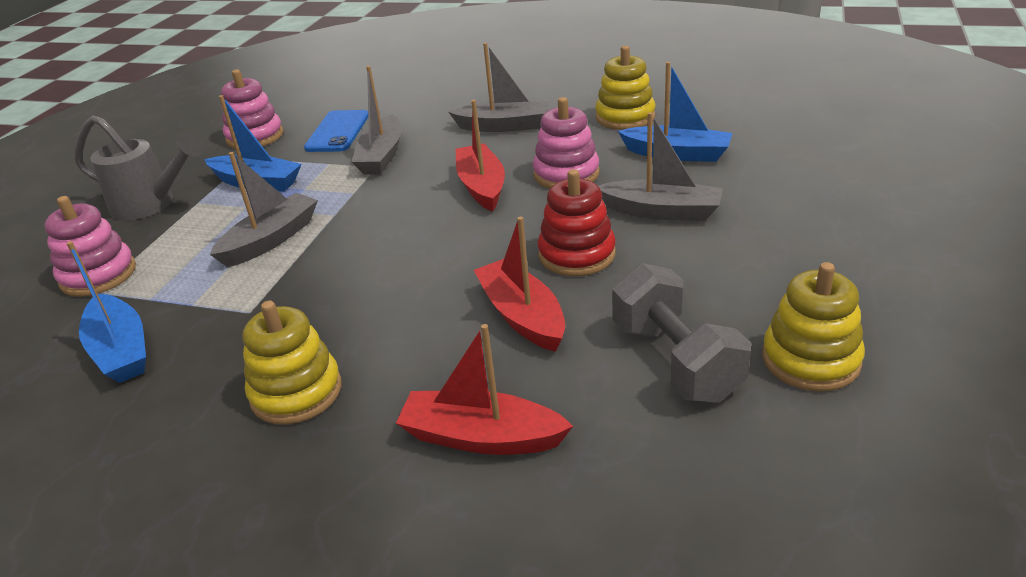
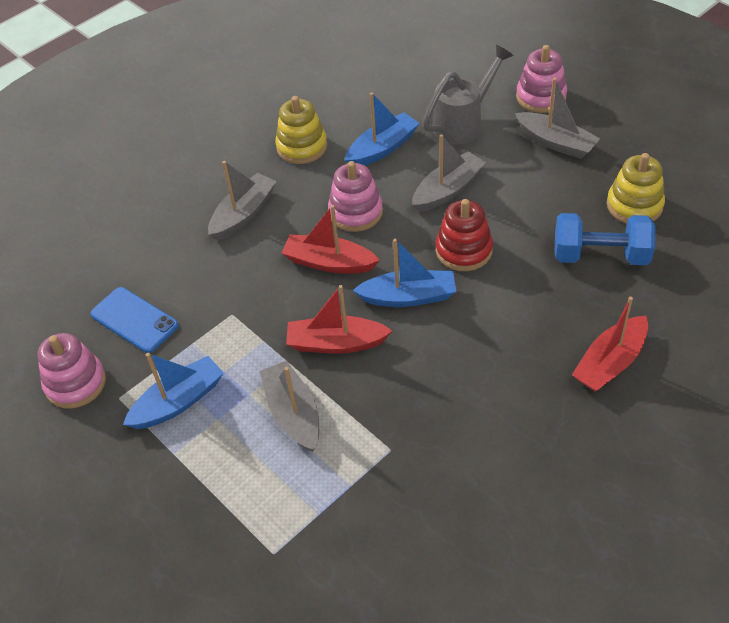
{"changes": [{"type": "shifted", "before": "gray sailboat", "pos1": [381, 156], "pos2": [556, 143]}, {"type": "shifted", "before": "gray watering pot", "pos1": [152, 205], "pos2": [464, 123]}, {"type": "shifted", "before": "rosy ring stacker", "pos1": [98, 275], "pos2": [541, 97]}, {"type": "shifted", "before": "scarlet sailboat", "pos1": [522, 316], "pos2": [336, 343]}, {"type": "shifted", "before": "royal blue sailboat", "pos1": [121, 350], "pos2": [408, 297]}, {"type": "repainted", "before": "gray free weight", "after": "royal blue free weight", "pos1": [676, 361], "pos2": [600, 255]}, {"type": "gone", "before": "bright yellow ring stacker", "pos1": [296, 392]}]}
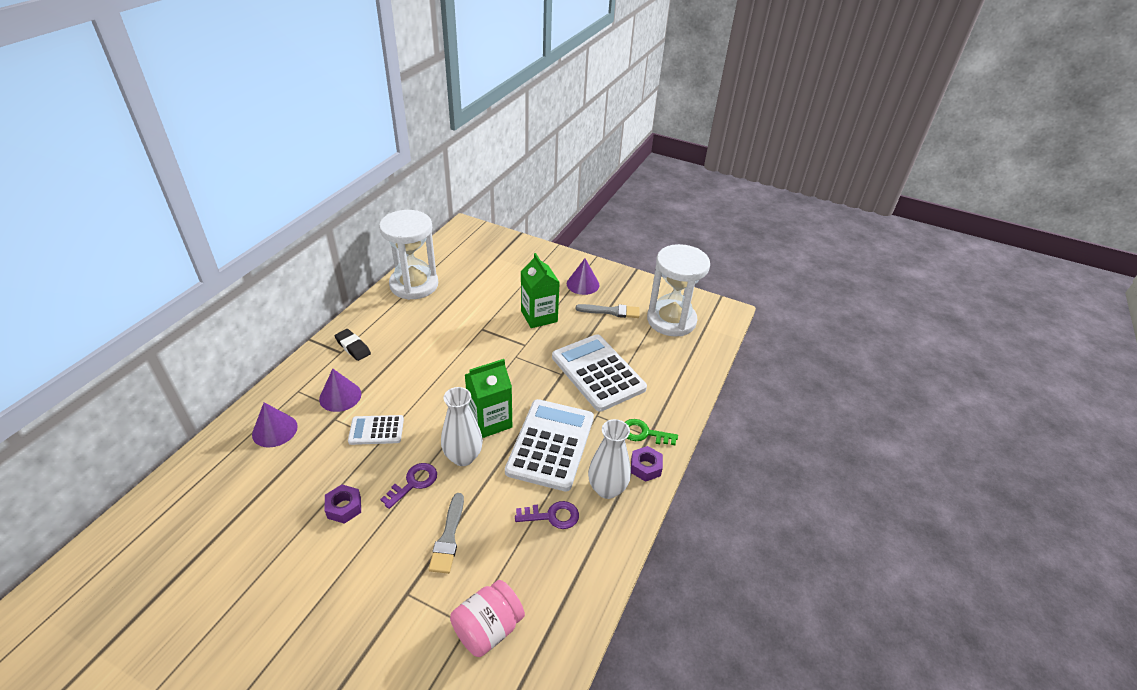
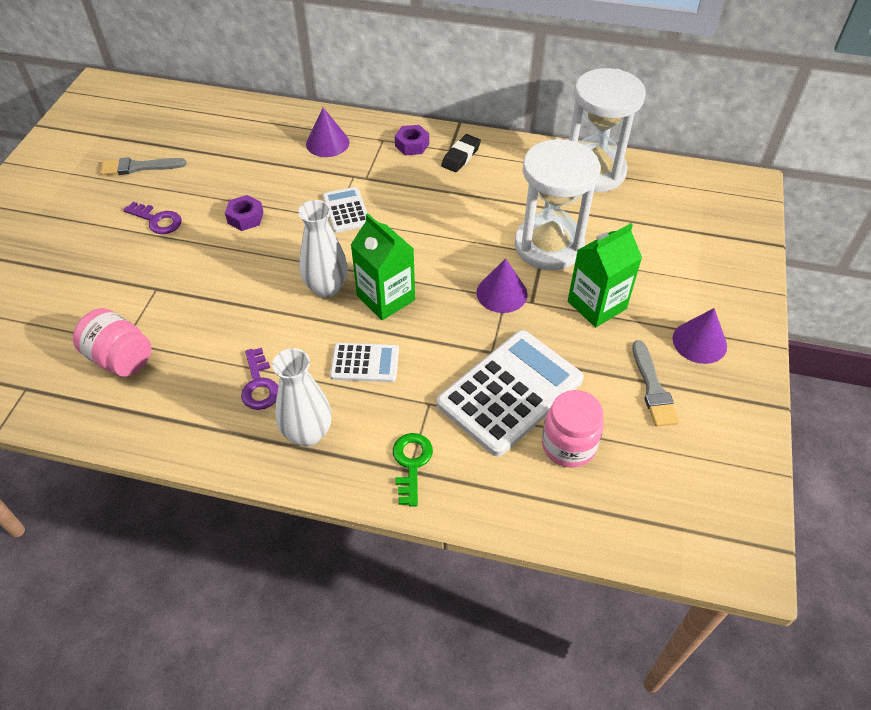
{"changes": [{"type": "shifted", "before": "pure white sand timer", "pos1": [671, 320], "pos2": [548, 246]}, {"type": "shifted", "before": "violet cone", "pos1": [340, 396], "pos2": [502, 293]}, {"type": "scaled", "before": "pure white adding machine", "pos1": [550, 444], "pos2": [365, 363], "scale": 0.51}, {"type": "shifted", "before": "violet hex nut", "pos1": [645, 467], "pos2": [412, 145]}, {"type": "shifted", "before": "violet door key", "pos1": [414, 483], "pos2": [157, 220]}, {"type": "shifted", "before": "gray paint brush", "pos1": [448, 537], "pos2": [139, 167]}, {"type": "new", "after": "rosy jam jar", "pos2": [568, 445]}]}
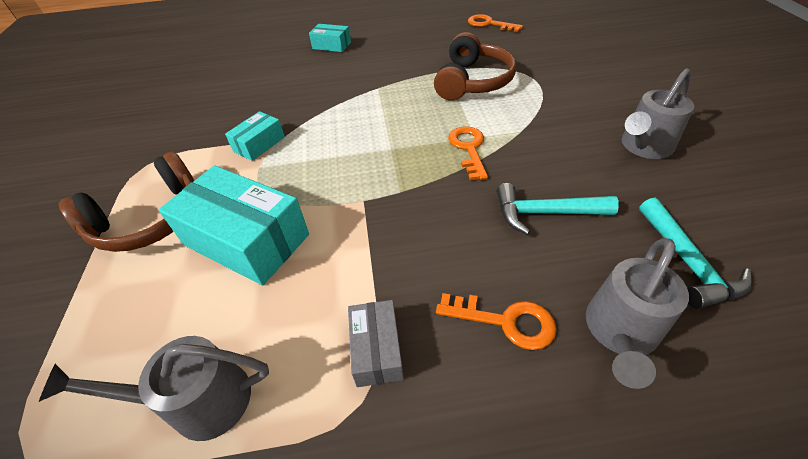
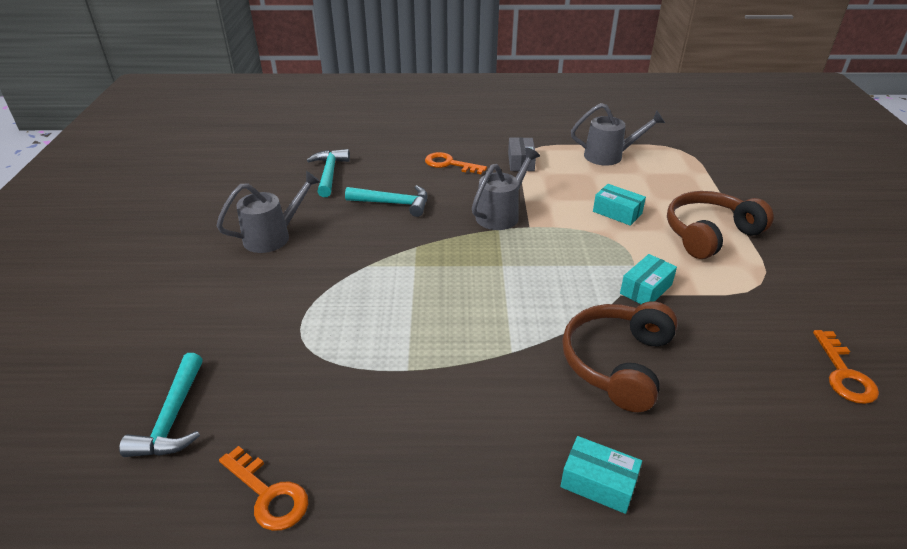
{"changes": [{"type": "shifted", "before": "dark brown over-ear headphones", "pos1": [472, 81], "pos2": [618, 363]}, {"type": "shifted", "before": "orange-coloured door key", "pos1": [468, 149], "pos2": [844, 374]}, {"type": "scaled", "before": "teal box", "pos1": [246, 239], "pos2": [617, 212], "scale": 0.52}, {"type": "shifted", "before": "gray watering pot", "pos1": [619, 333], "pos2": [501, 214]}, {"type": "new", "after": "teal claw hammer", "pos2": [173, 418]}]}
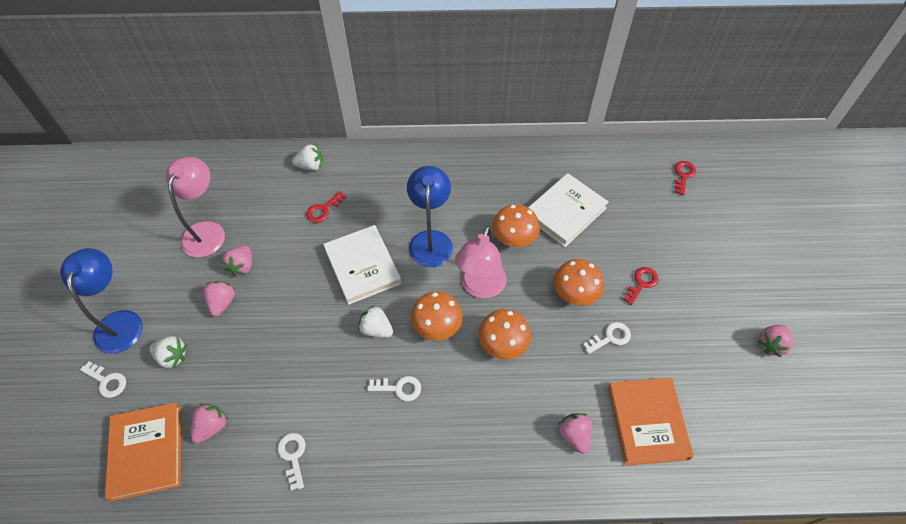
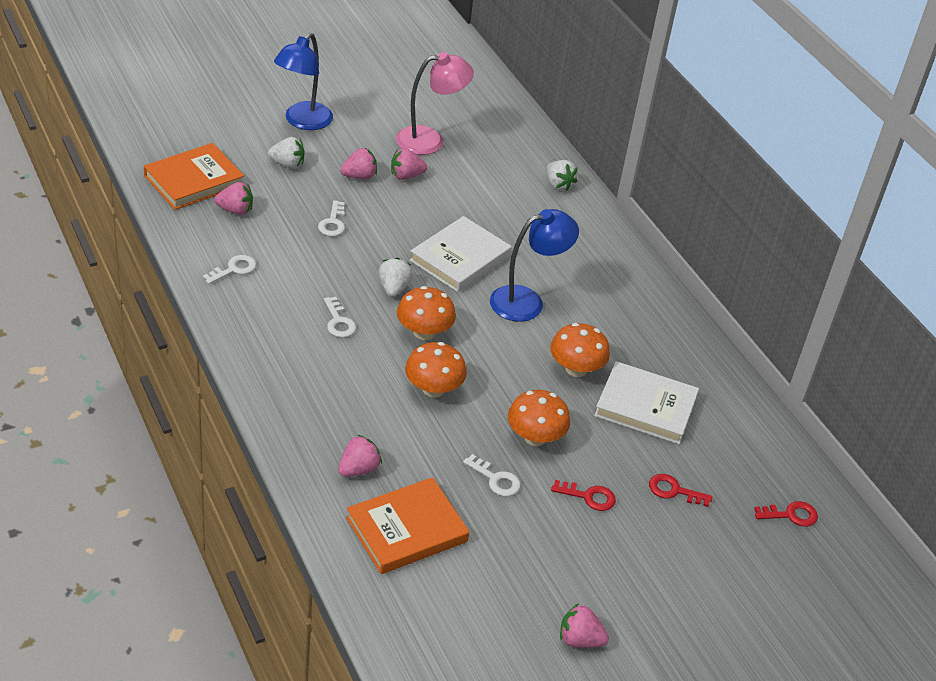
{"changes": [{"type": "shifted", "before": "scarlet door key", "pos1": [323, 210], "pos2": [674, 491]}, {"type": "gone", "before": "rosy desk lamp", "pos1": [480, 287]}, {"type": "rotated", "before": "royal blue desk lamp", "pos1": [120, 322], "pos2": [303, 122], "turn": 150}, {"type": "rotated", "before": "pure white toy strawberry", "pos1": [172, 357], "pos2": [287, 164], "turn": -75}, {"type": "shifted", "before": "pure white door key", "pos1": [107, 381], "pos2": [333, 223]}]}
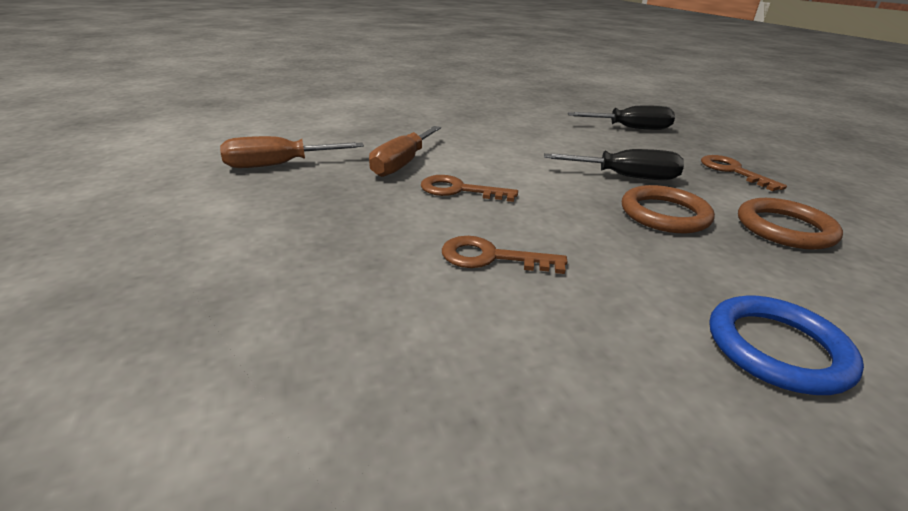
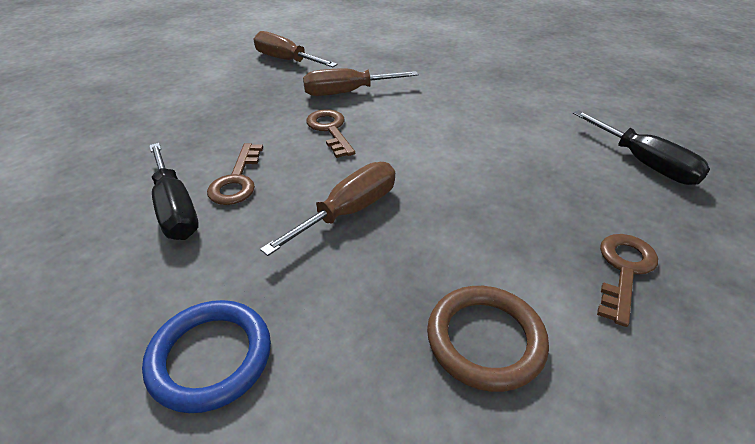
{"changes": [{"type": "shifted", "before": "ebony flat screwdriver", "pos1": [626, 177], "pos2": [175, 209]}, {"type": "gone", "before": "dark brown ring", "pos1": [664, 214]}, {"type": "rotated", "before": "dark brown door key", "pos1": [491, 257], "pos2": [237, 180], "turn": -150}, {"type": "new", "after": "dark brown flat screwdriver", "pos2": [349, 211]}]}
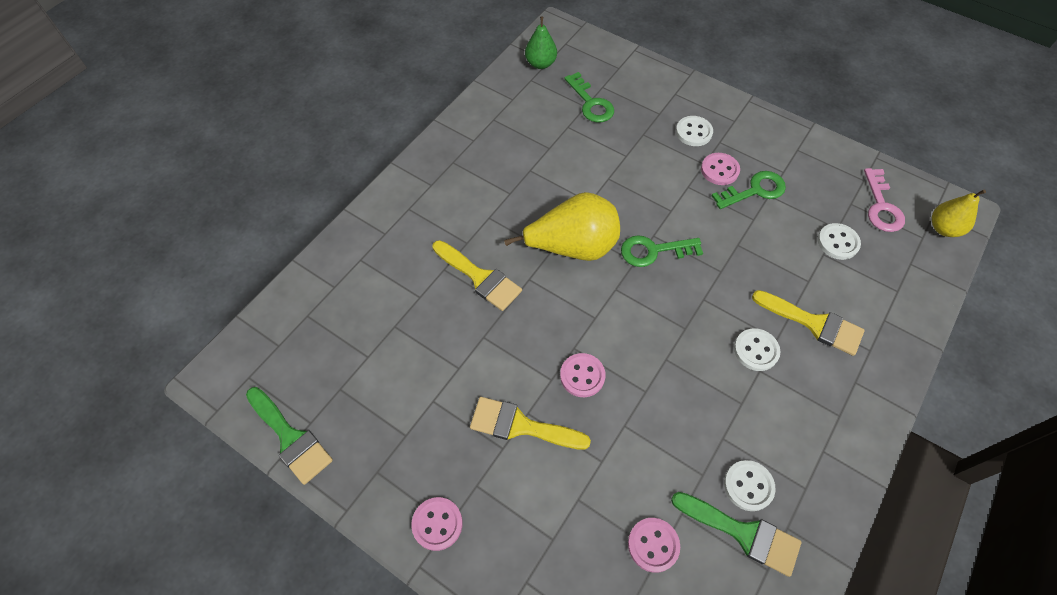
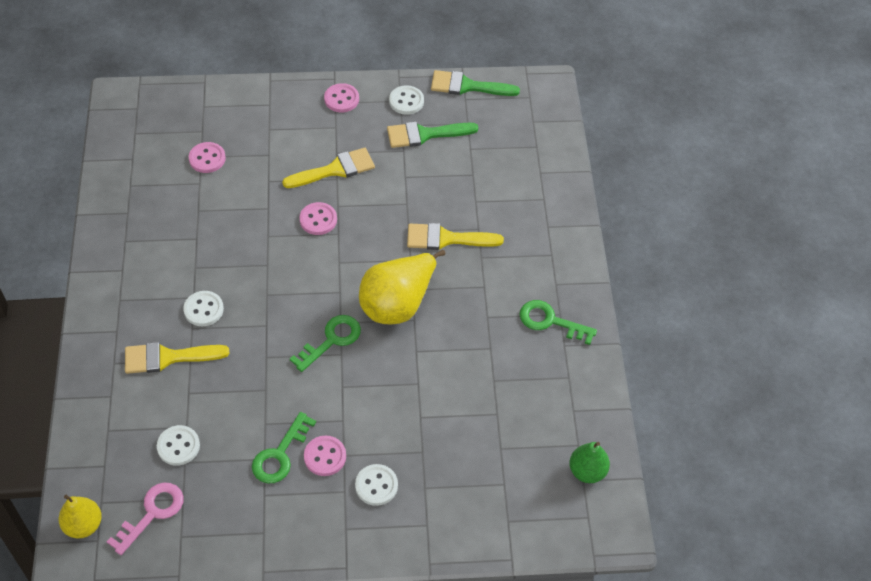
{"changes": [{"type": "shifted", "before": "leaf-green door key", "pos1": [591, 103], "pos2": [550, 321]}, {"type": "rotated", "before": "rosy door key", "pos1": [881, 206], "pos2": [152, 513], "turn": 75}, {"type": "shifted", "before": "pure white sewing button", "pos1": [748, 486], "pos2": [406, 101]}, {"type": "shifted", "before": "leaf-green paint brush", "pos1": [743, 533], "pos2": [425, 134]}]}
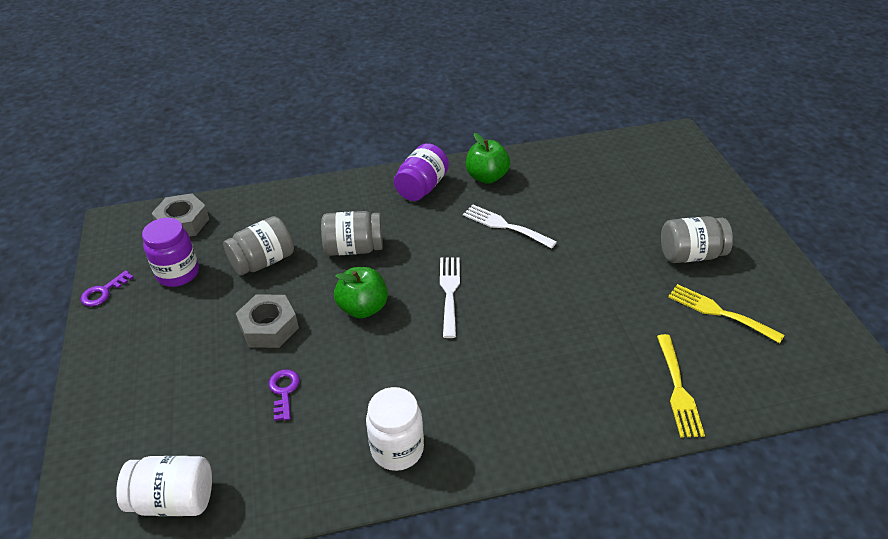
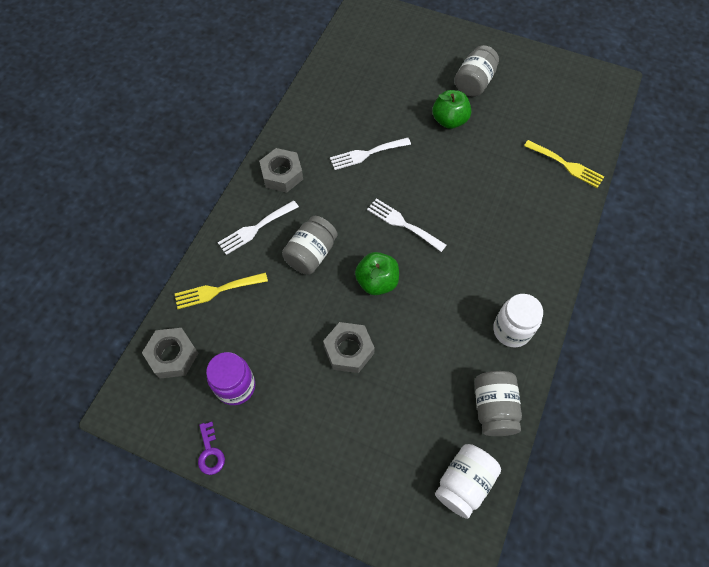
{"changes": [{"type": "shifted", "before": "leaf-green toy apple", "pos1": [487, 177], "pos2": [449, 120]}, {"type": "swapped", "before": "violet jam jar", "after": "gray hex nut", "pos1": [422, 187], "pos2": [282, 174]}, {"type": "shifted", "before": "gray jam jar", "pos1": [263, 261], "pos2": [493, 408]}, {"type": "shifted", "before": "bright yellow fork", "pos1": [719, 312], "pos2": [217, 290]}, {"type": "gone", "before": "violet door key", "pos1": [284, 391]}, {"type": "new", "after": "pure white fork", "pos2": [255, 228]}]}
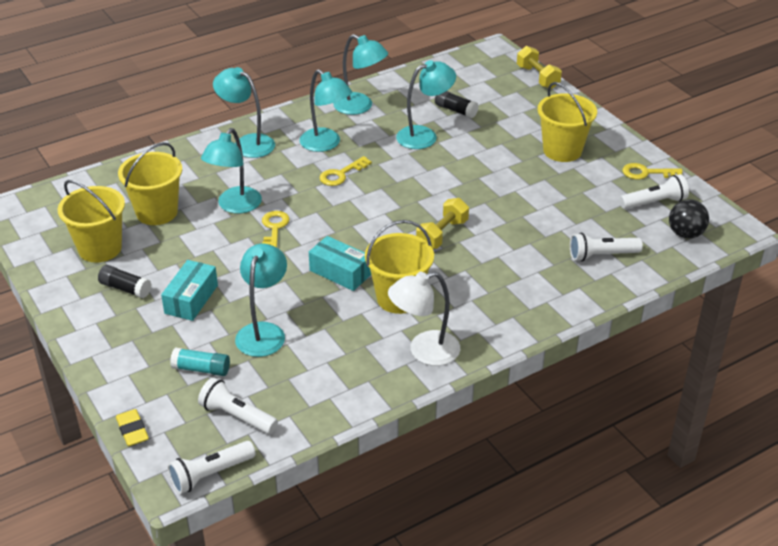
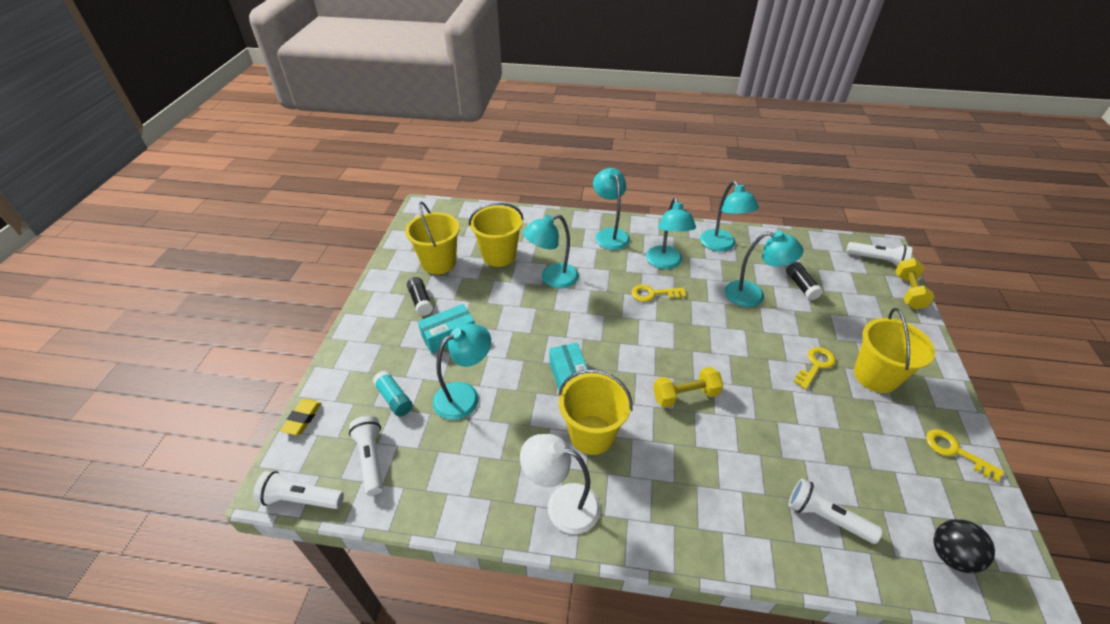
{"changes": [{"type": "shifted", "before": "pure white pocket torch", "pos1": [654, 202], "pos2": [877, 260]}, {"type": "shifted", "before": "bright yellow door key", "pos1": [274, 228], "pos2": [815, 365]}]}
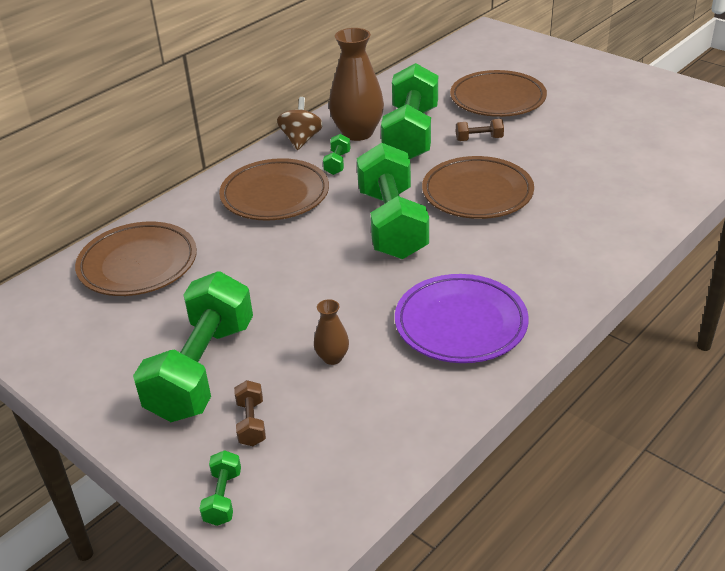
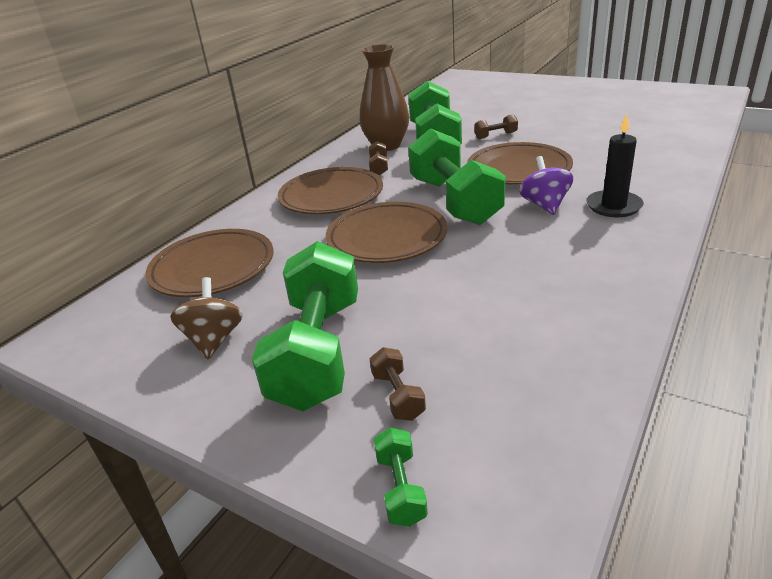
{"changes": [{"type": "shifted", "before": "dark brown flat dish", "pos1": [497, 99], "pos2": [387, 238]}, {"type": "shifted", "before": "dark brown whirligig", "pos1": [301, 140], "pos2": [214, 339]}, {"type": "repainted", "before": "leaf-green free weight", "after": "dark brown free weight", "pos1": [337, 163], "pos2": [379, 167]}, {"type": "gone", "before": "violet flat dish", "pos1": [460, 324]}, {"type": "gone", "before": "dark brown tall vase", "pos1": [332, 357]}, {"type": "new", "after": "ebony wax candle", "pos2": [613, 206]}, {"type": "new", "after": "violet whirligig", "pos2": [545, 205]}]}
